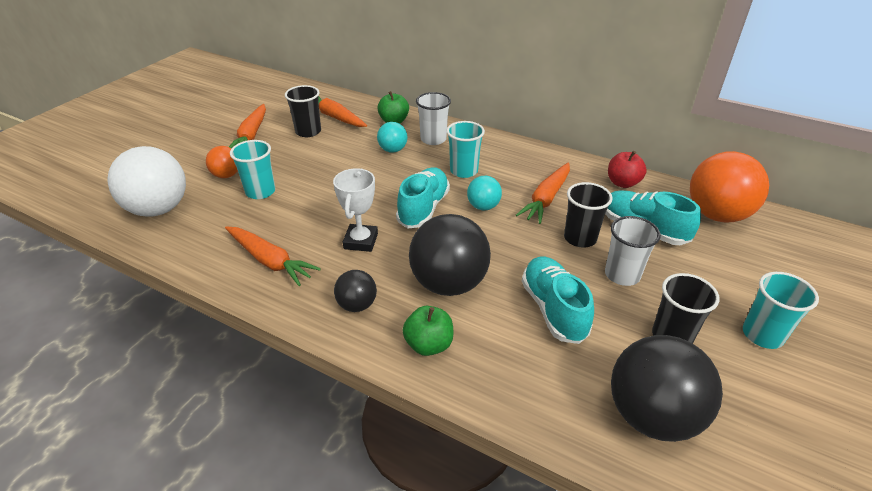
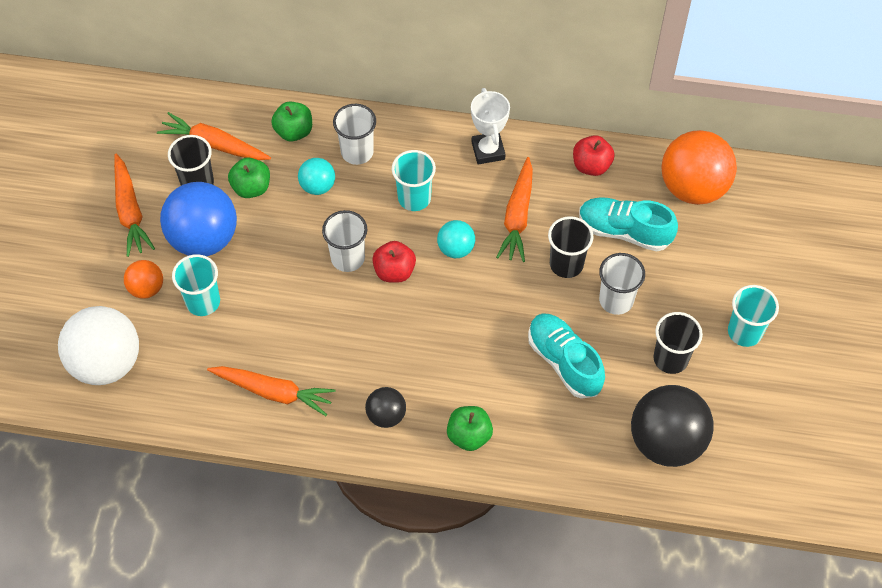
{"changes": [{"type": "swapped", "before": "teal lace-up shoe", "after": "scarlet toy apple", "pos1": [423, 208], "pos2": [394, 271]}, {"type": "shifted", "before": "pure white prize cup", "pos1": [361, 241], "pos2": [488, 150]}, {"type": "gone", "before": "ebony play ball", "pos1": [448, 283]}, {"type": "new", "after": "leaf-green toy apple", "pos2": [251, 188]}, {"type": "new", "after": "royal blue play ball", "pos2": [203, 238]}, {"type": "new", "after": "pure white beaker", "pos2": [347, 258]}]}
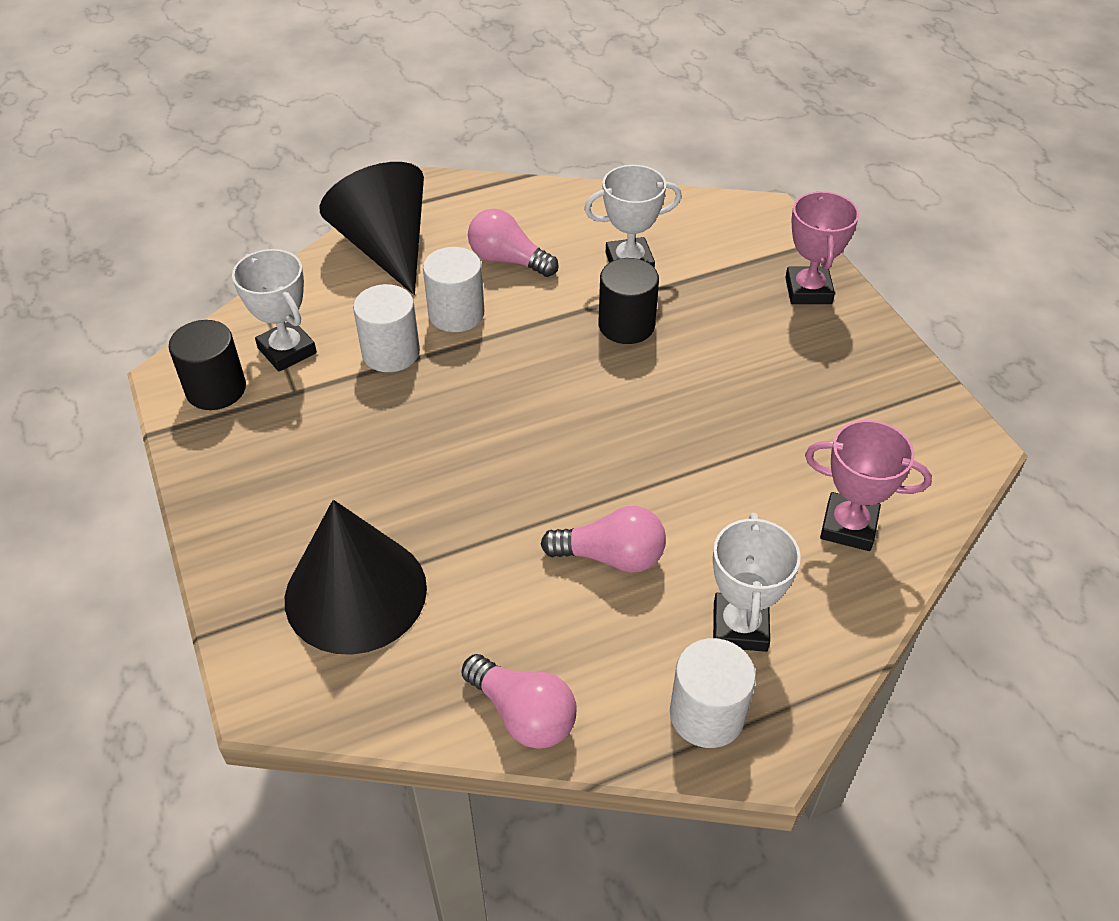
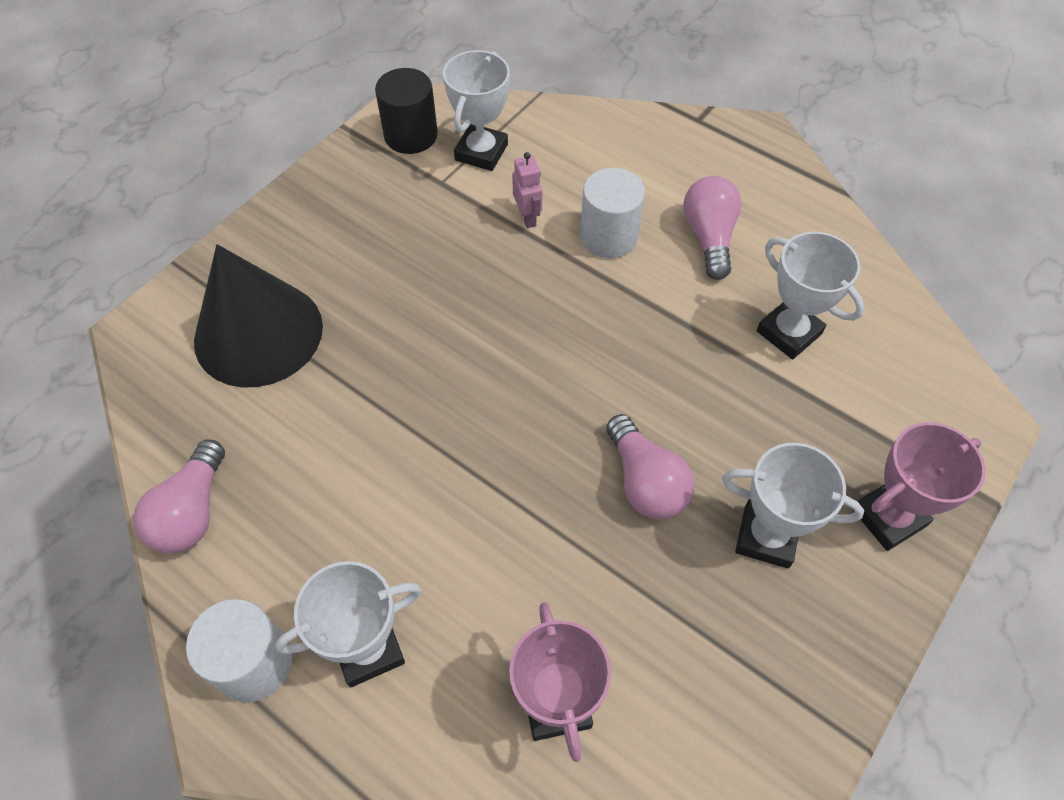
{"changes": [{"type": "gone", "before": "ebony cone", "pos1": [386, 247]}, {"type": "gone", "before": "ebony cylinder", "pos1": [626, 325]}, {"type": "swapped", "before": "pure white cylinder", "after": "rosy toy robot", "pos1": [391, 352], "pos2": [527, 217]}, {"type": "shifted", "before": "rosy light bulb", "pos1": [611, 556], "pos2": [645, 481]}, {"type": "new", "after": "pure white prize cup", "pos2": [766, 537]}]}
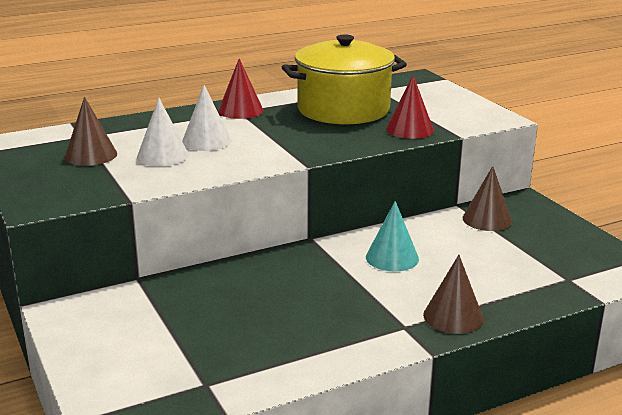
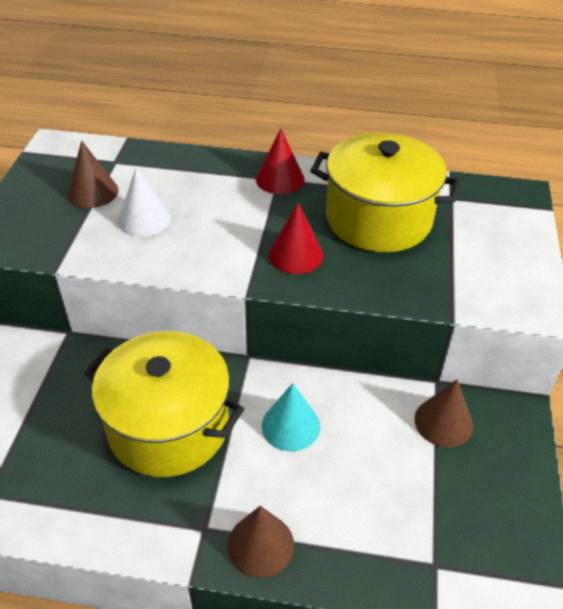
{"changes": [{"type": "shifted", "before": "scarlet cone", "pos1": [409, 129], "pos2": [296, 255]}, {"type": "gone", "before": "pure white cone", "pos1": [206, 141]}, {"type": "new", "after": "bright yellow pot", "pos2": [168, 426]}]}
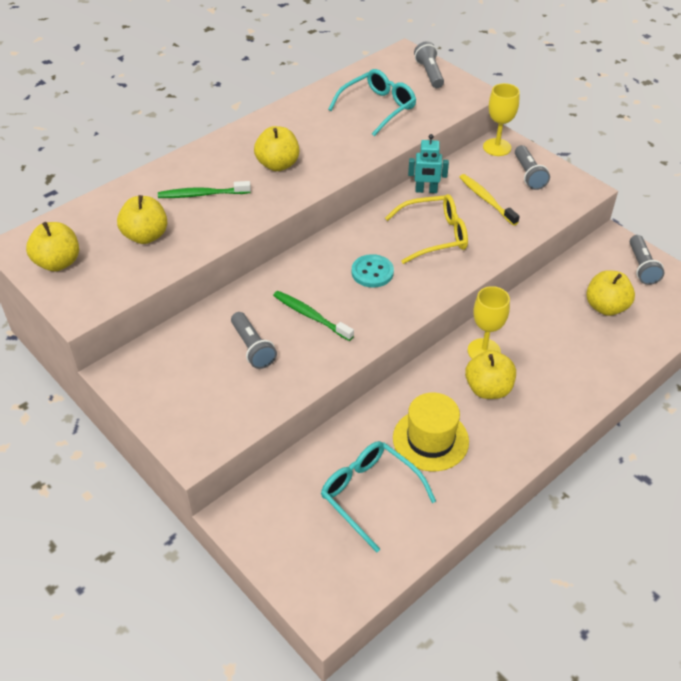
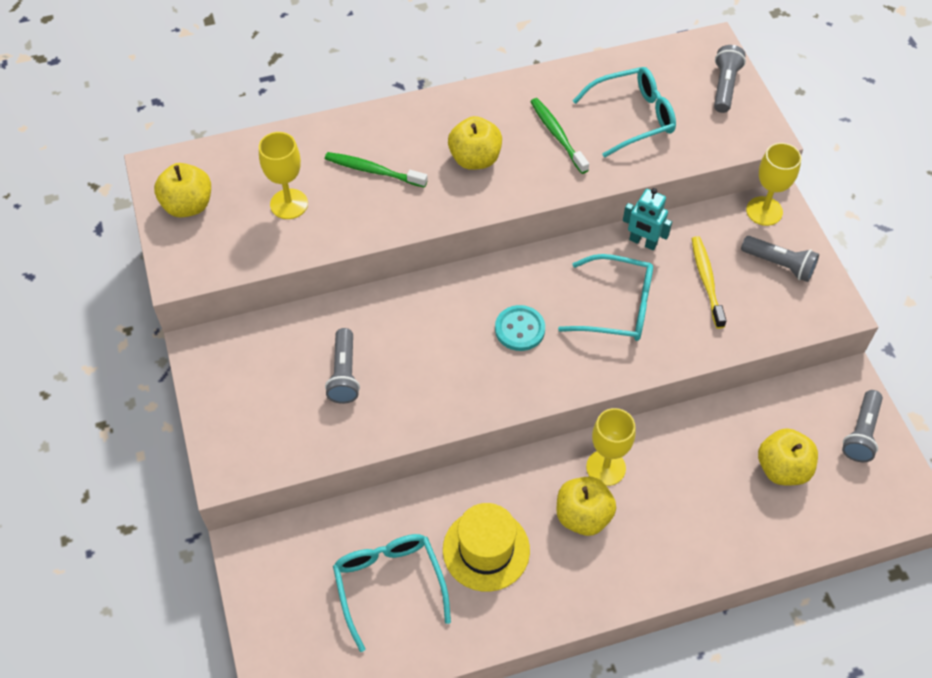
{"changes": [{"type": "rotated", "before": "gray pocket torch", "pos1": [529, 175], "pos2": [779, 264], "turn": -75}, {"type": "repainted", "before": "bright yellow glasses", "after": "teal glasses", "pos1": [434, 235], "pos2": [617, 307]}, {"type": "swapped", "before": "bright yellow toy apple", "after": "bright yellow goblet", "pos1": [146, 236], "pos2": [289, 204]}, {"type": "shifted", "before": "leaf-green tooth brush", "pos1": [310, 316], "pos2": [557, 135]}]}
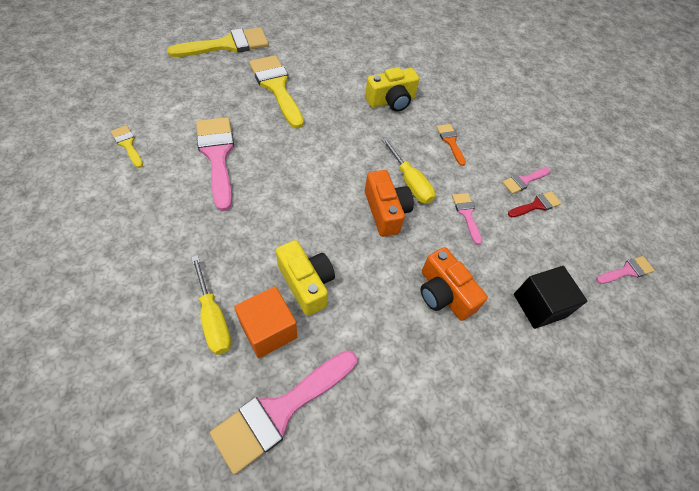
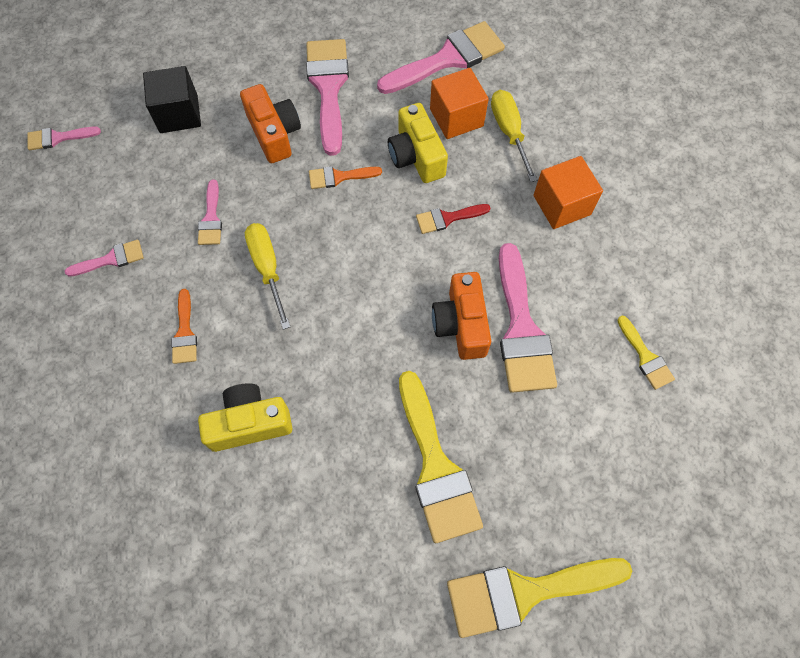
{"changes": [{"type": "shifted", "before": "orange-coloured camera", "pos1": [386, 211], "pos2": [461, 324]}, {"type": "shifted", "before": "scarlet paint brush", "pos1": [536, 205], "pos2": [447, 218]}, {"type": "new", "after": "rosy paint brush", "pos2": [328, 88]}, {"type": "new", "after": "orange-coloured block", "pos2": [562, 205]}, {"type": "new", "after": "orange-coloured paint brush", "pos2": [339, 177]}]}
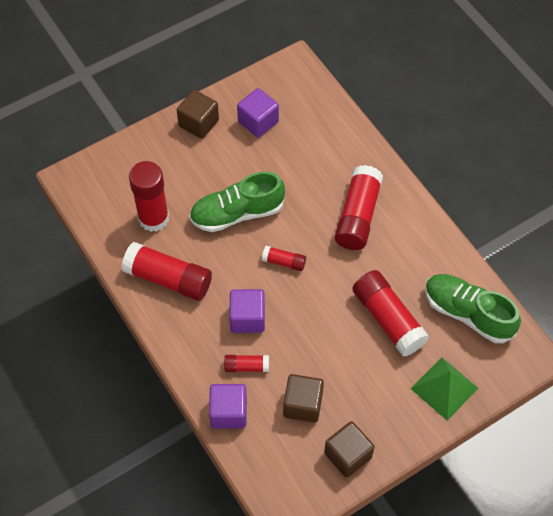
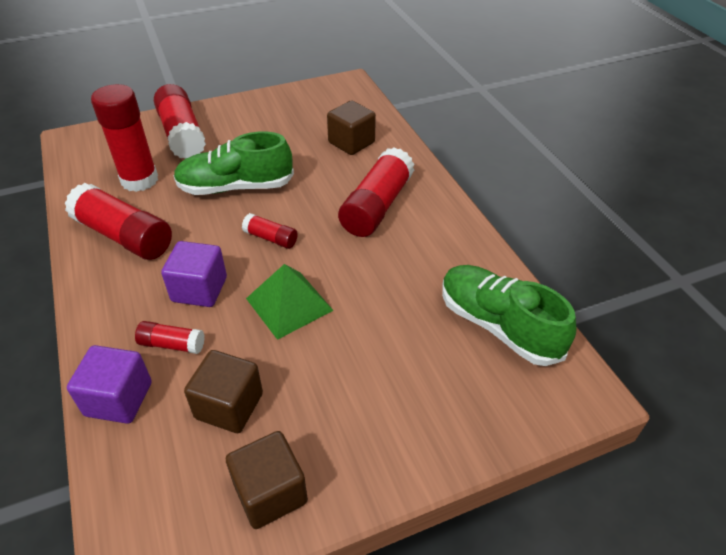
{"changes": [{"type": "gone", "before": "violet block", "pos1": [258, 122]}, {"type": "shifted", "before": "dark brown block", "pos1": [198, 123], "pos2": [351, 142]}, {"type": "shifted", "before": "scarlet glue stick", "pos1": [388, 319], "pos2": [182, 134]}, {"type": "shifted", "before": "leaf-green solid pyramid", "pos1": [444, 388], "pos2": [289, 304]}]}
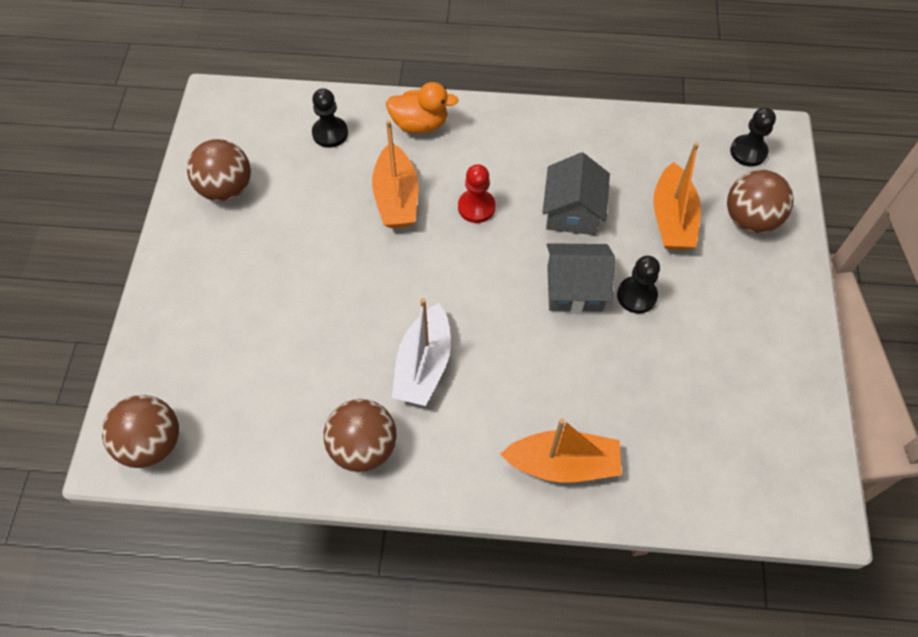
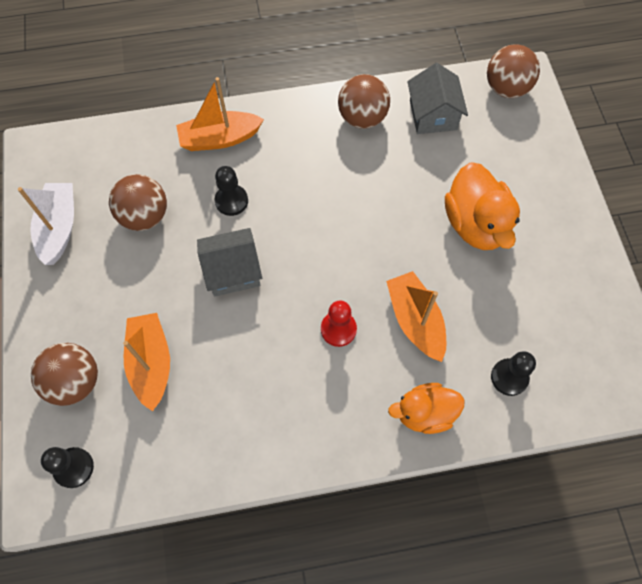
{"changes": [{"type": "shifted", "before": "dark brown play ball", "pos1": [226, 189], "pos2": [145, 216]}, {"type": "shifted", "before": "gray house", "pos1": [572, 211], "pos2": [433, 115]}, {"type": "shifted", "before": "ebony pawn", "pos1": [636, 296], "pos2": [231, 201]}, {"type": "shifted", "before": "pure white sailboat", "pos1": [423, 365], "pos2": [59, 228]}, {"type": "new", "after": "orange-coloured rubber duck", "pos2": [476, 224]}]}
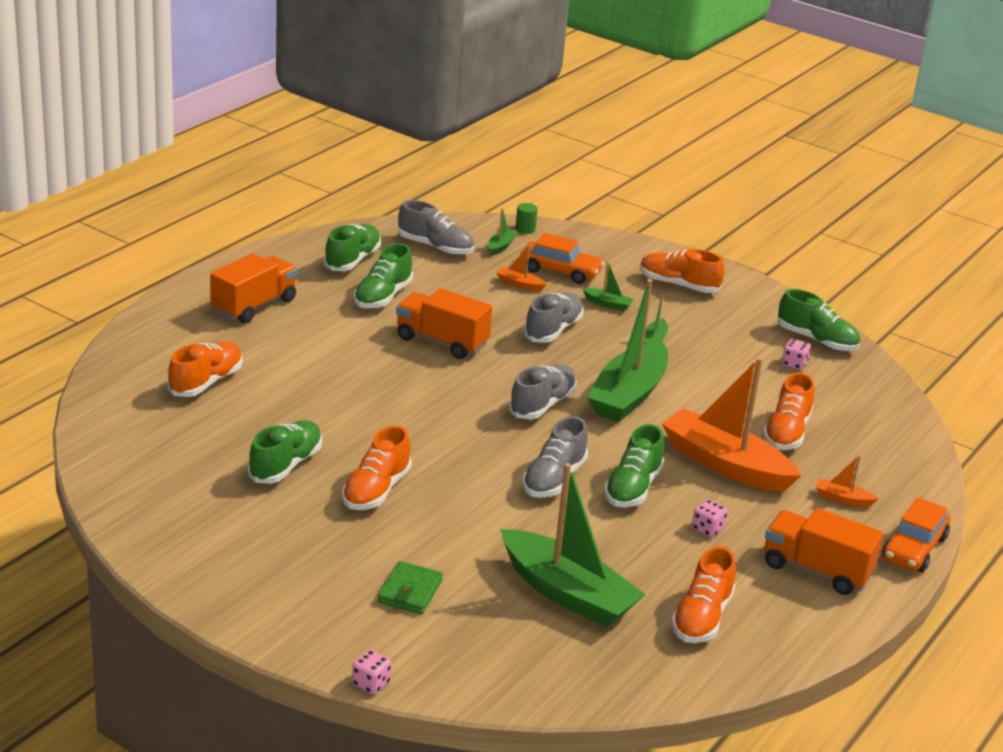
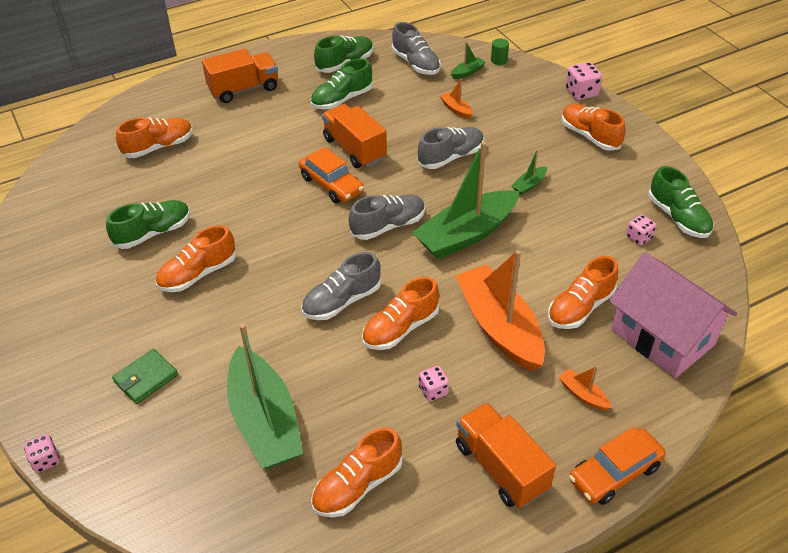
{"changes": [{"type": "shifted", "before": "orange-coloured automobile", "pos1": [560, 271], "pos2": [331, 185]}, {"type": "gone", "before": "leaf-green sailboat", "pos1": [608, 304]}, {"type": "repainted", "before": "leaf-green lace-up shoe", "after": "orange-coloured lace-up shoe", "pos1": [633, 488], "pos2": [400, 328]}, {"type": "new", "after": "rosy dice", "pos2": [581, 93]}, {"type": "new", "after": "rosy house", "pos2": [662, 337]}]}
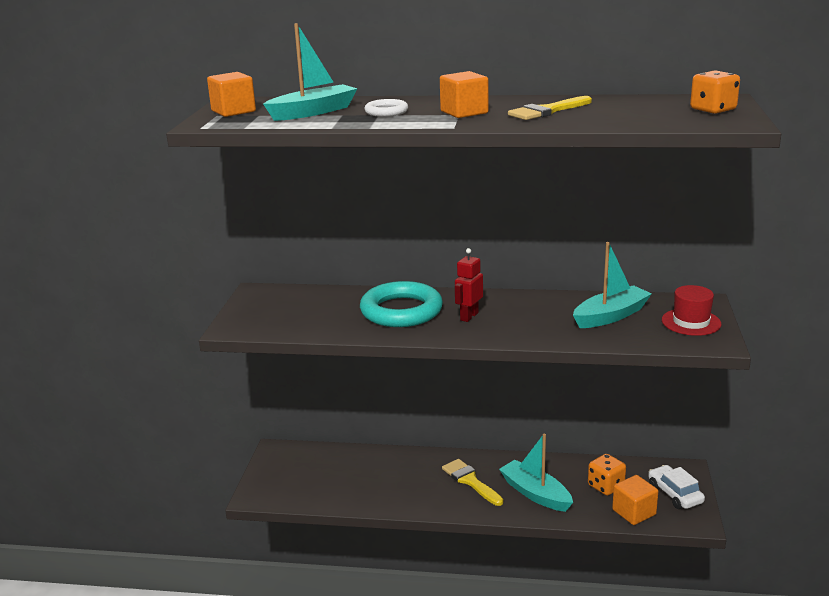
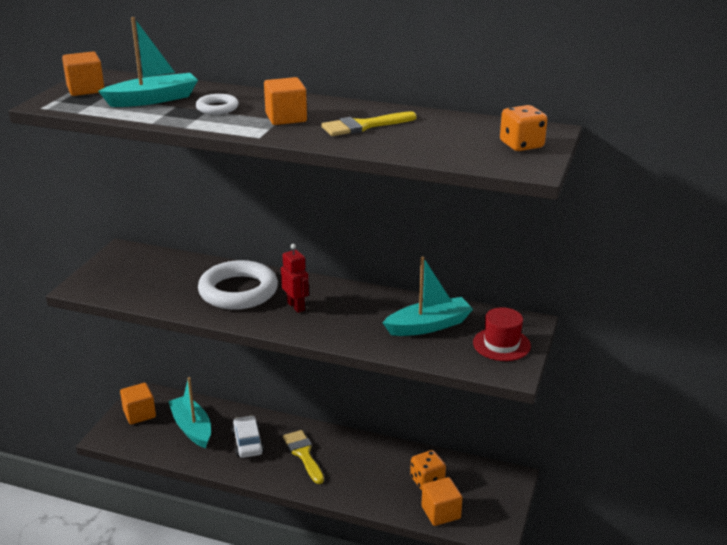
{"changes": [{"type": "rotated", "before": "scarlet toy robot", "pos1": [469, 316], "pos2": [296, 306], "turn": 105}, {"type": "repainted", "before": "teal ring", "after": "pure white ring", "pos1": [401, 311], "pos2": [238, 291]}, {"type": "shifted", "before": "teal sailboat", "pos1": [535, 493], "pos2": [192, 428]}, {"type": "shifted", "before": "pure white automobile", "pos1": [674, 494], "pos2": [247, 443]}, {"type": "new", "after": "orange-coloured block", "pos2": [139, 414]}]}
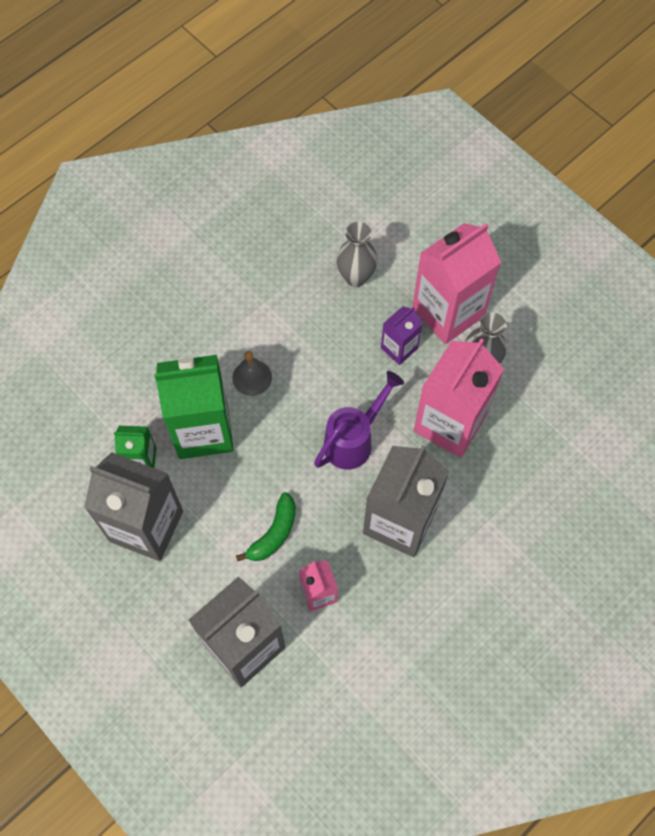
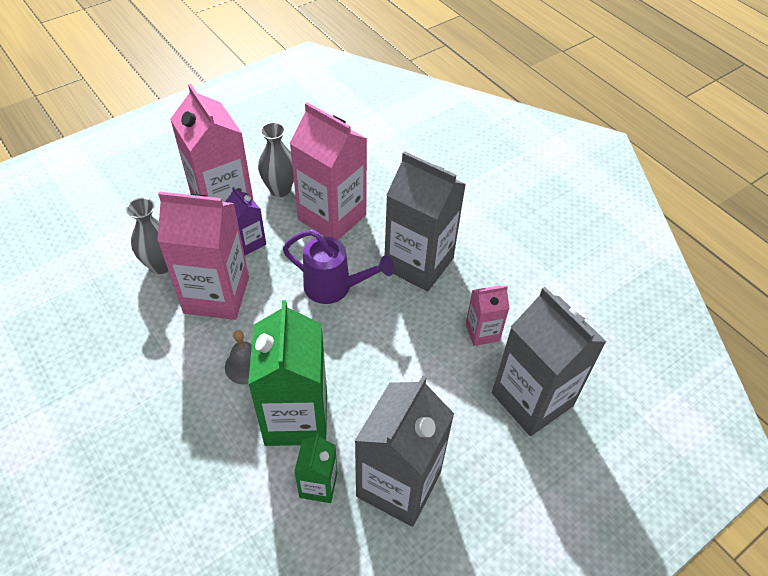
{"changes": [{"type": "rotated", "before": "violet watering pot", "pos1": [353, 440], "pos2": [334, 287], "turn": 150}, {"type": "gone", "before": "leaf-green banana fruit", "pos1": [274, 533]}, {"type": "new", "after": "rosy juice carton", "pos2": [216, 295]}]}
